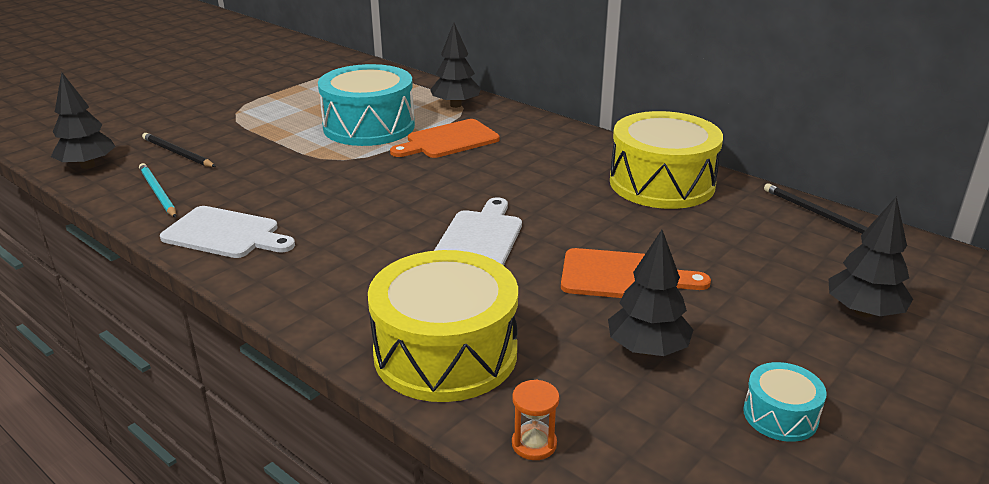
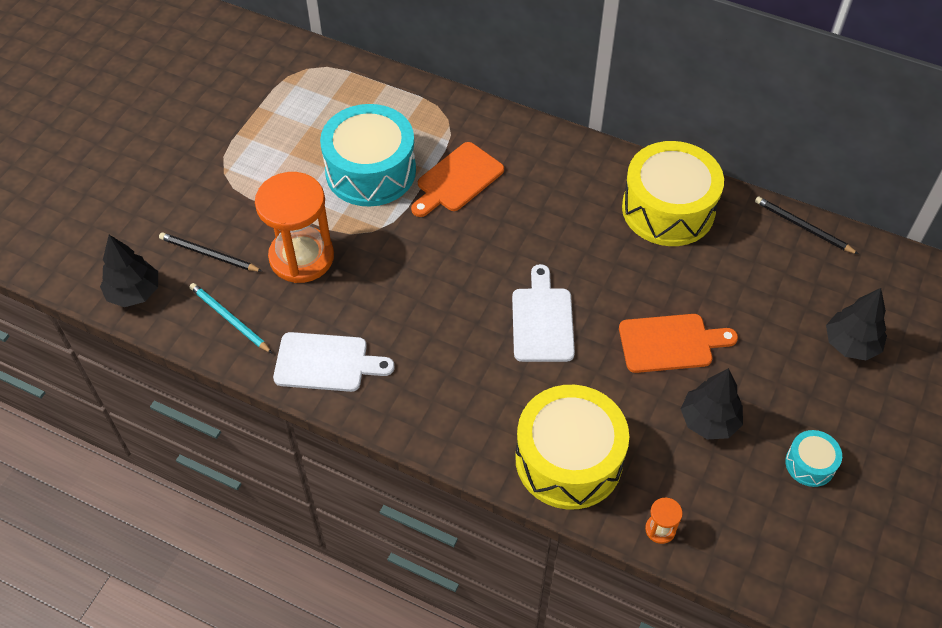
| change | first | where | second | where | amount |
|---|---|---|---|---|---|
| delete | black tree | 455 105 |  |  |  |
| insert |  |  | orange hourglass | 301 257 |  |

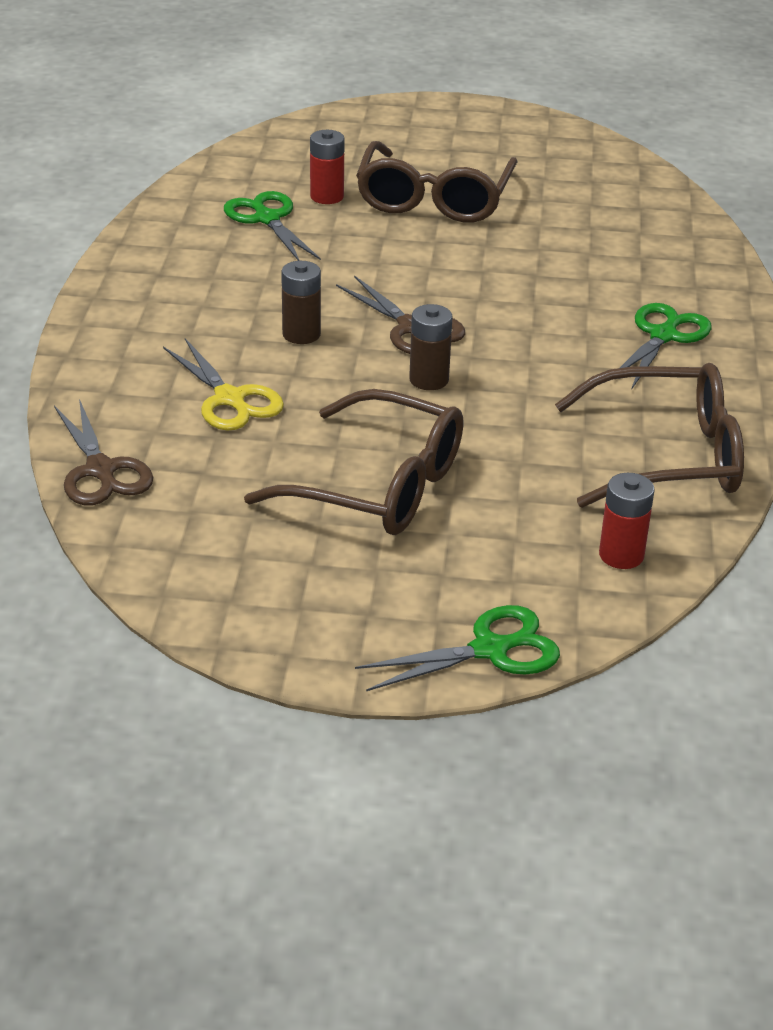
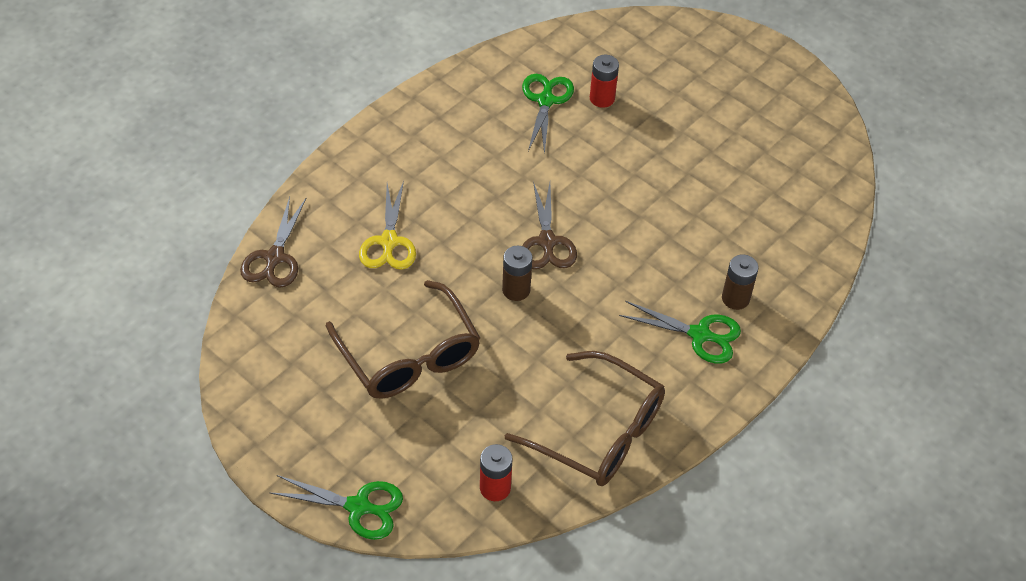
| change | first | where | second | where | amount |
|---|---|---|---|---|---|
| move | brown battery | 301 334 |  | 735 298 |  |
| delete | brown glasses | 434 199 |  |  |  |
| rotate | green scissors | 663 336 |  | 699 335 | 45 degrees clockwise |

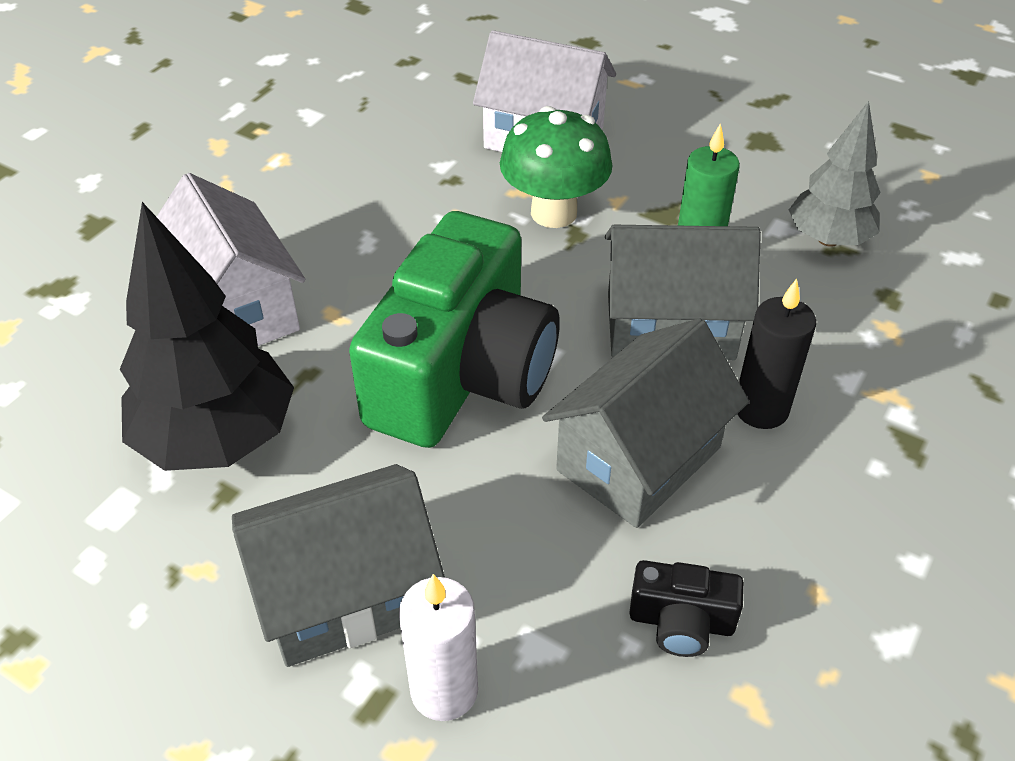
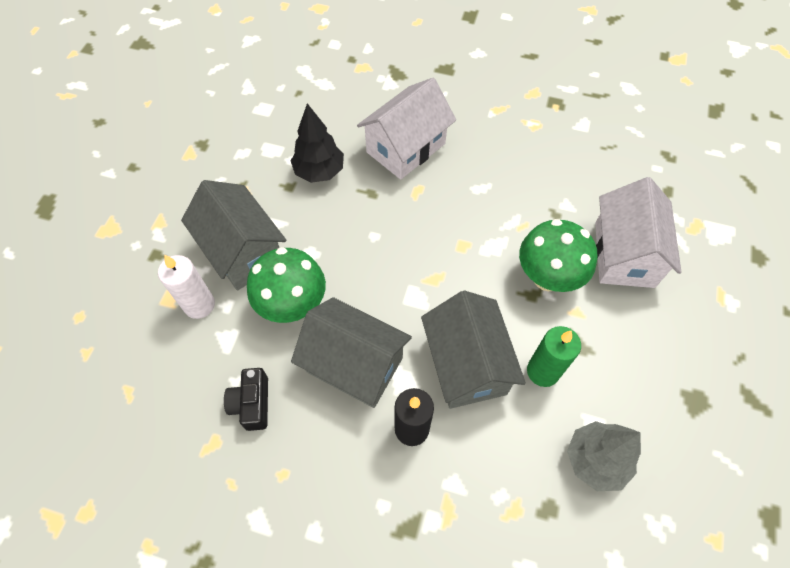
| change | first | where | second | where | amount |
|---|---|---|---|---|---|
| resize | black tree | 218 439 |  | 319 172 | x0.64 |
| delete | green camera | 462 373 |  |  |  |
| insert |  |  | green mushroom | 293 305 |  |

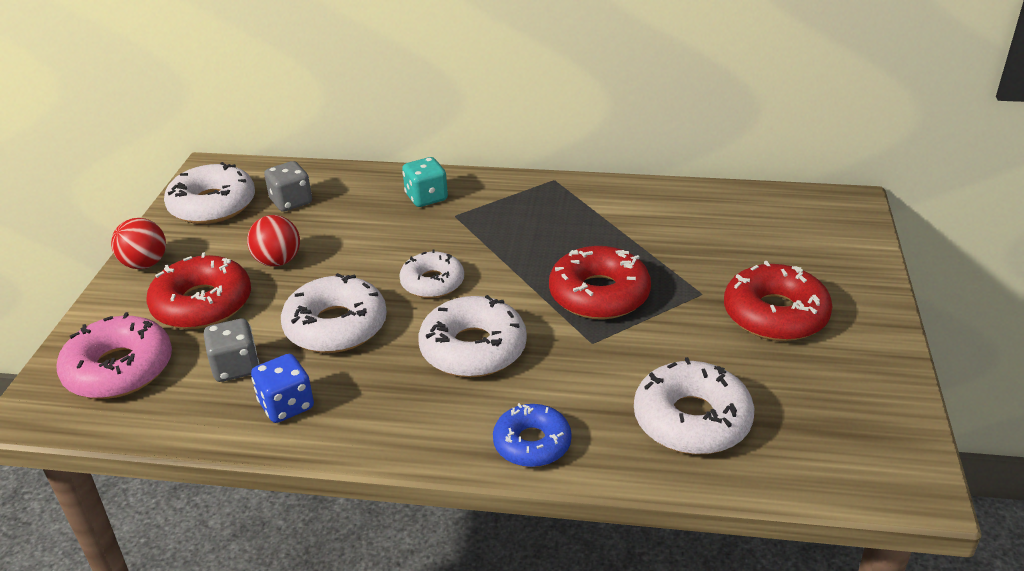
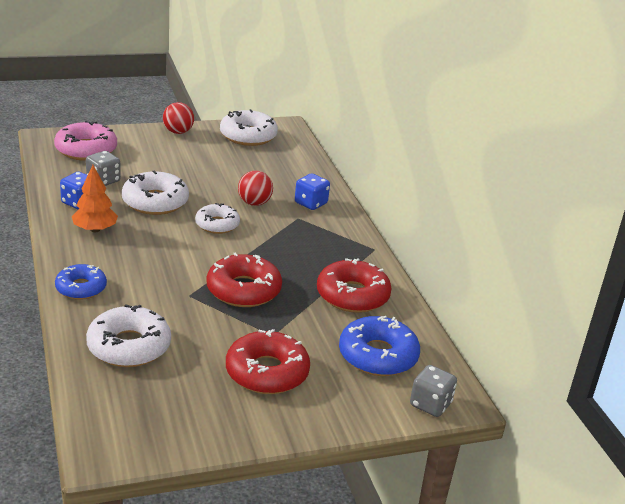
| change | first | where | second | where | amount |
|---|---|---|---|---|---|
| move | red donut | 202 304 |  | 352 295 |  |
| move | red ball | 278 261 |  | 254 203 |  |
| move | grey dice | 291 202 |  | 430 404 |  |
| recolor | turquoise dice | 426 197 | blue dice | 311 203 |  |
| delete | white donut | 473 349 |  |  |  |
| insert |  |  | orange tree | 95 229 |  |
| insert |  |  | blue donut | 378 355 |  |

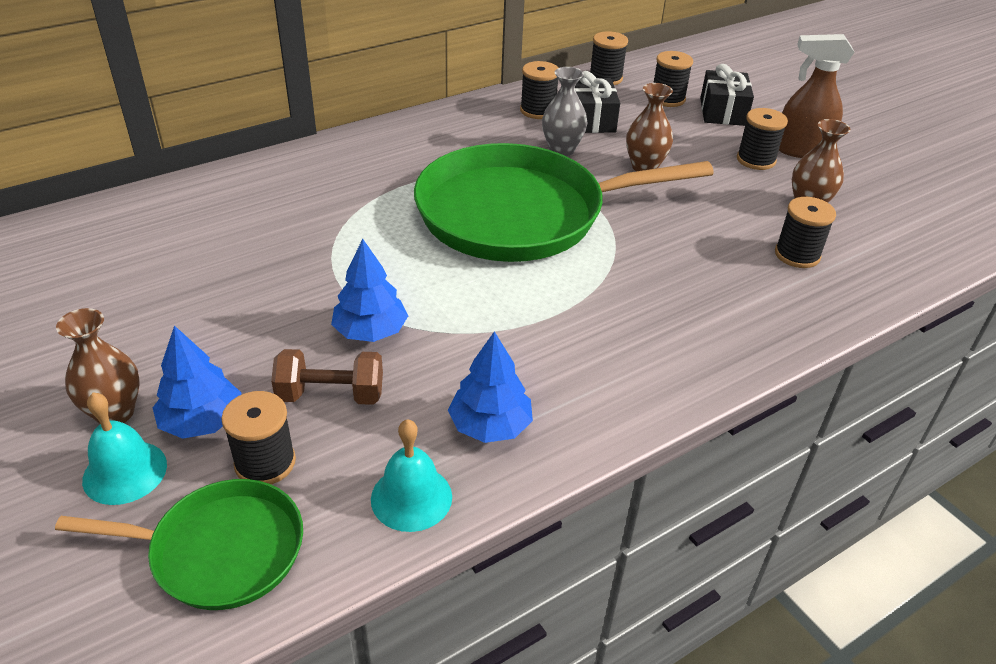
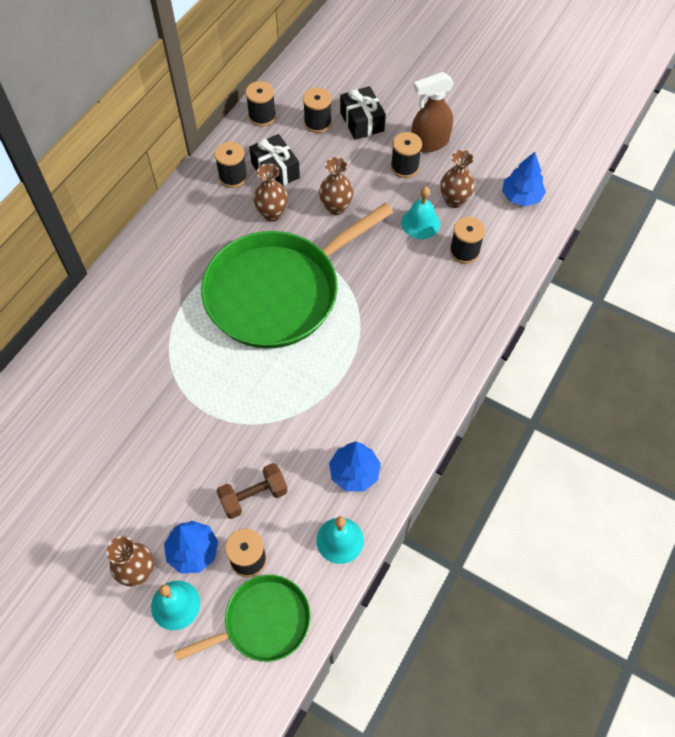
| change | first | where | second | where | amount |
|---|---|---|---|---|---|
| move | blue tree | 370 331 |  | 521 196 |  |
| recolor | grey vase | 562 150 | brown vase | 272 213 |  |
| insert |  |  | turquoise bell | 420 223 |  |

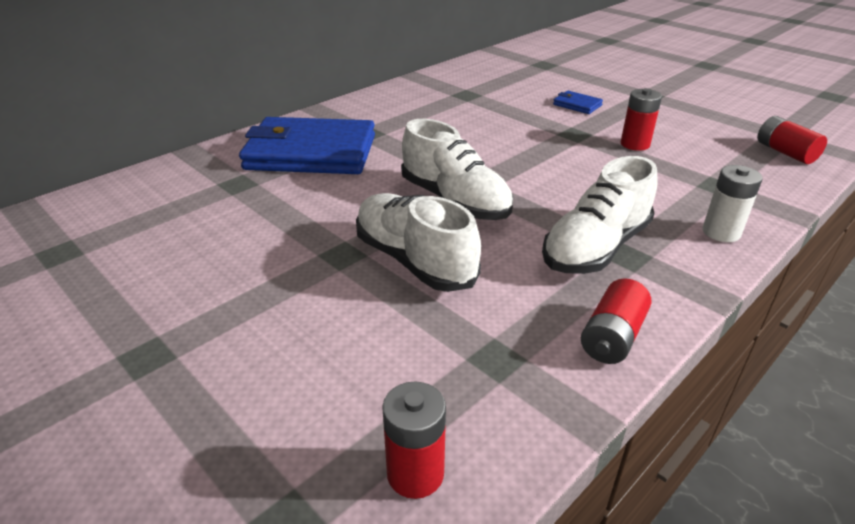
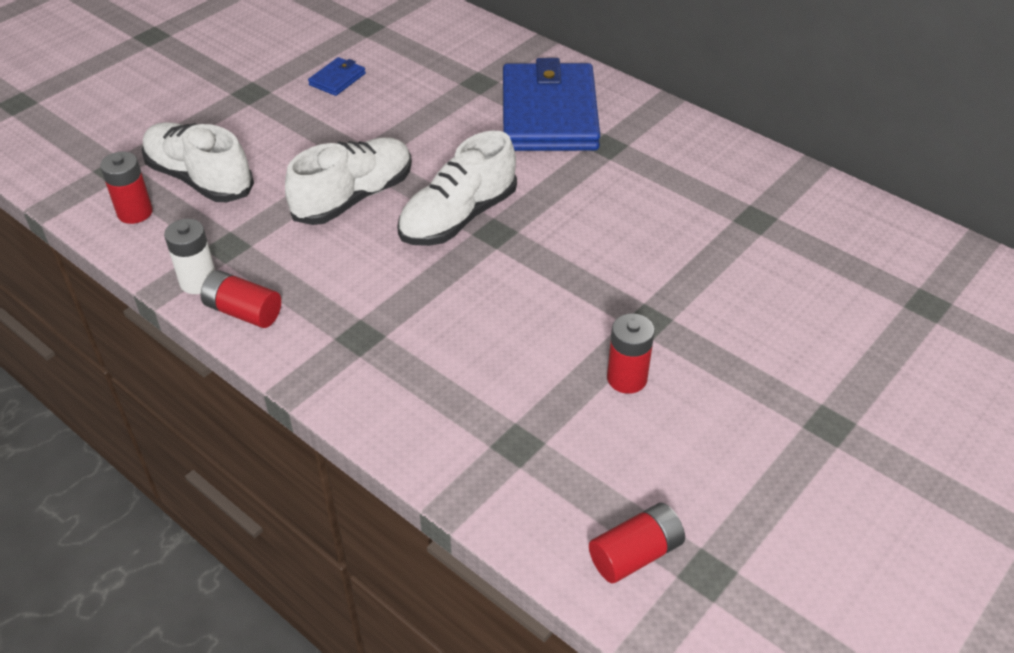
| change | first | where | second | where | amount |
|---|---|---|---|---|---|
| move | white shoe | 595 248 |  | 200 179 |  |
| move | blue wallet | 577 105 |  | 337 79 |  |
| move | white battery | 721 232 |  | 198 281 |  |

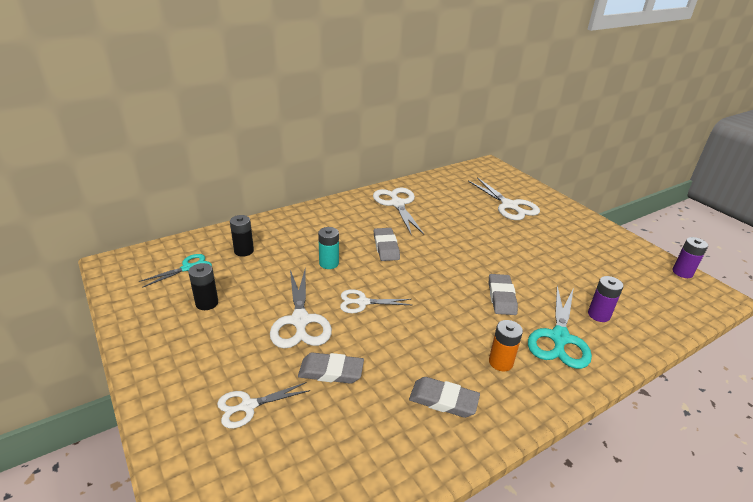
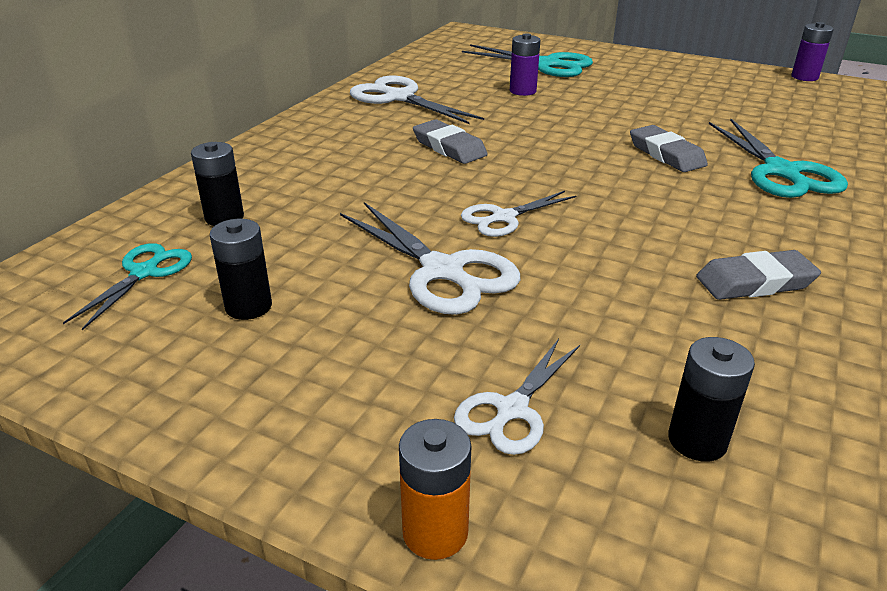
| change | first | where | second | where | amount |
|---|---|---|---|---|---|
| delete | grey eraser | 331 371 |  |  |  |
| delete | turquoise battery | 329 263 |  |  |  |
| recolor | white scissors | 509 206 | turquoise scissors | 547 64 |  |
| move | orange battery | 500 362 |  | 435 532 |  |
| move | purple battery | 599 315 |  | 522 91 |  |
| insert |  |  | black battery | 697 440 |  |

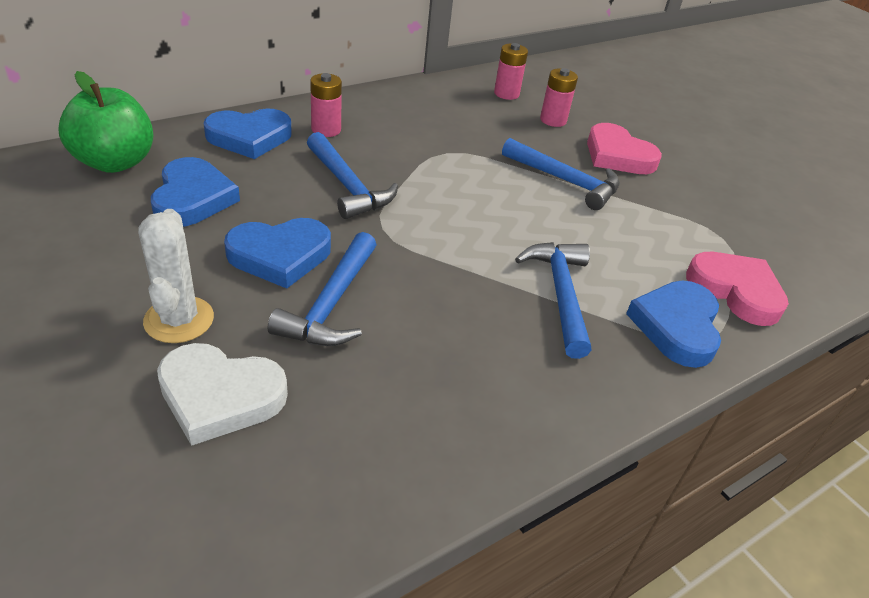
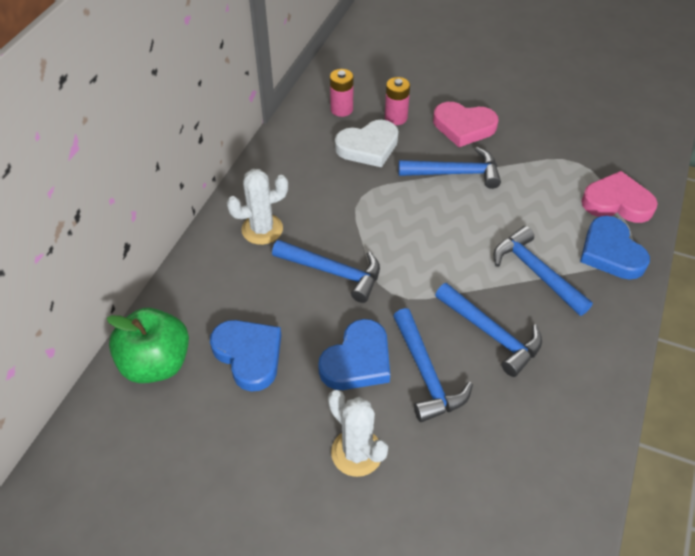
| change | first | where | second | where | amount |
|---|---|---|---|---|---|
| move | white heart | 220 396 |  | 368 147 |  |
| delete | blue heart | 249 137 |  |  |  |
| replace | pink battery | 326 130 | white cactus | 262 229 |  |
| insert |  |  | blue hammer | 491 334 |  |

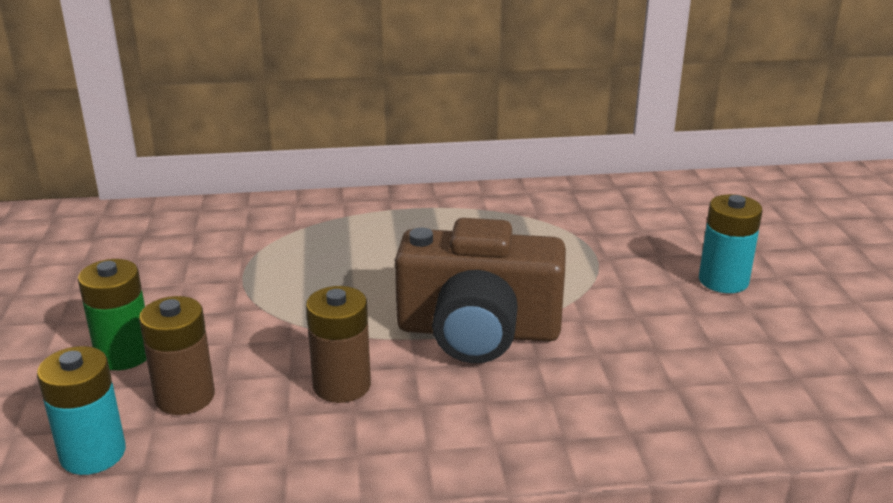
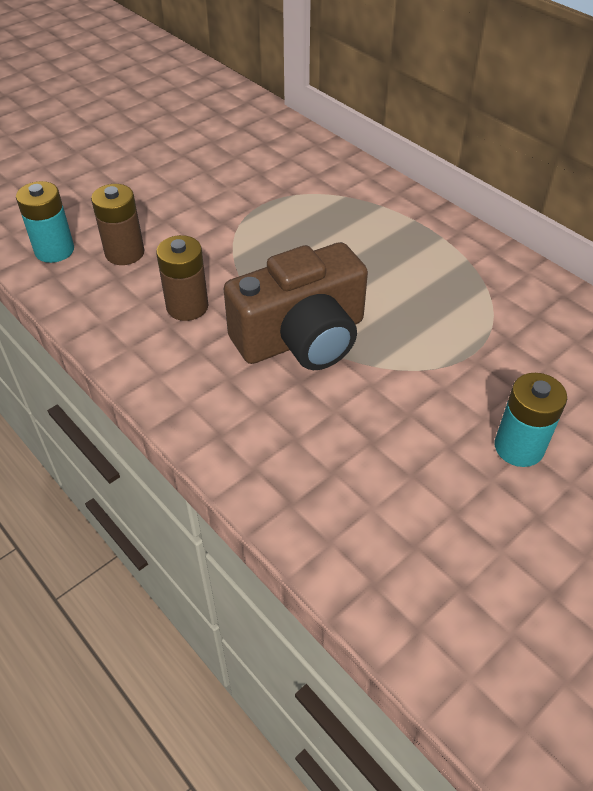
| change | first | where | second | where | amount |
|---|---|---|---|---|---|
| delete | green battery | 124 354 |  |  |  |
| rotate | brown camera | 478 331 |  | 302 337 | 90 degrees counterclockwise |

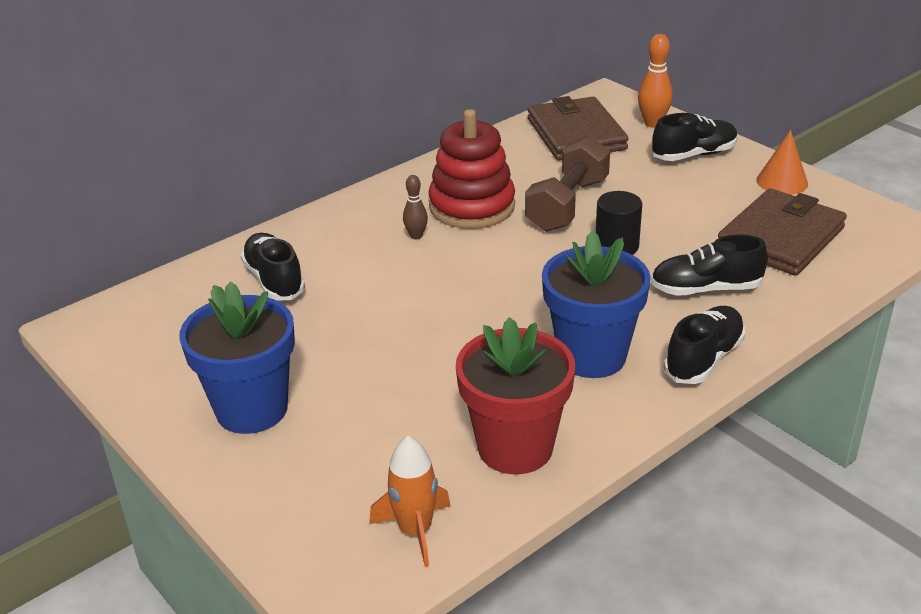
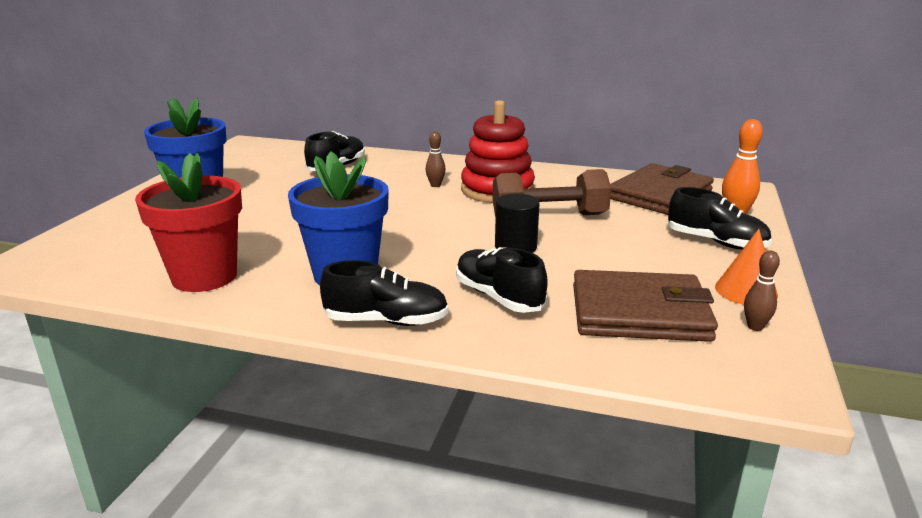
| change | first | where | second | where | amount |
|---|---|---|---|---|---|
| delete | orange rocket | 415 531 |  |  |  |
| insert |  |  | brown bowling pin | 755 327 |  |

